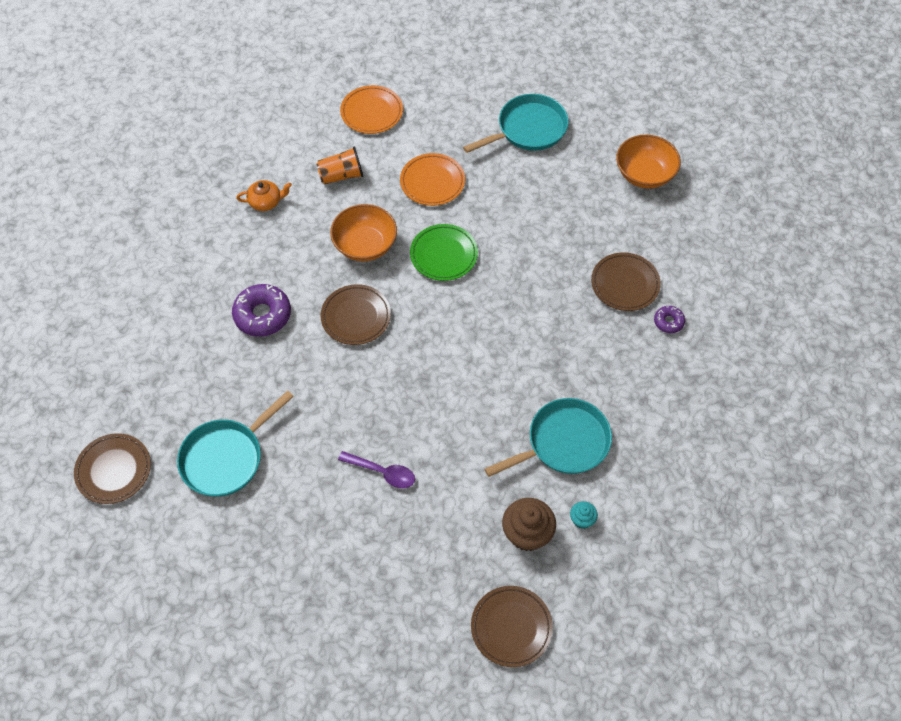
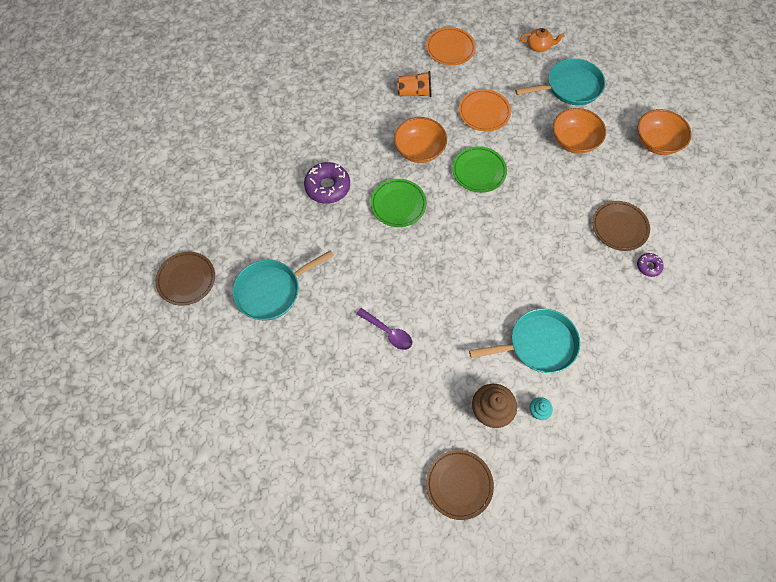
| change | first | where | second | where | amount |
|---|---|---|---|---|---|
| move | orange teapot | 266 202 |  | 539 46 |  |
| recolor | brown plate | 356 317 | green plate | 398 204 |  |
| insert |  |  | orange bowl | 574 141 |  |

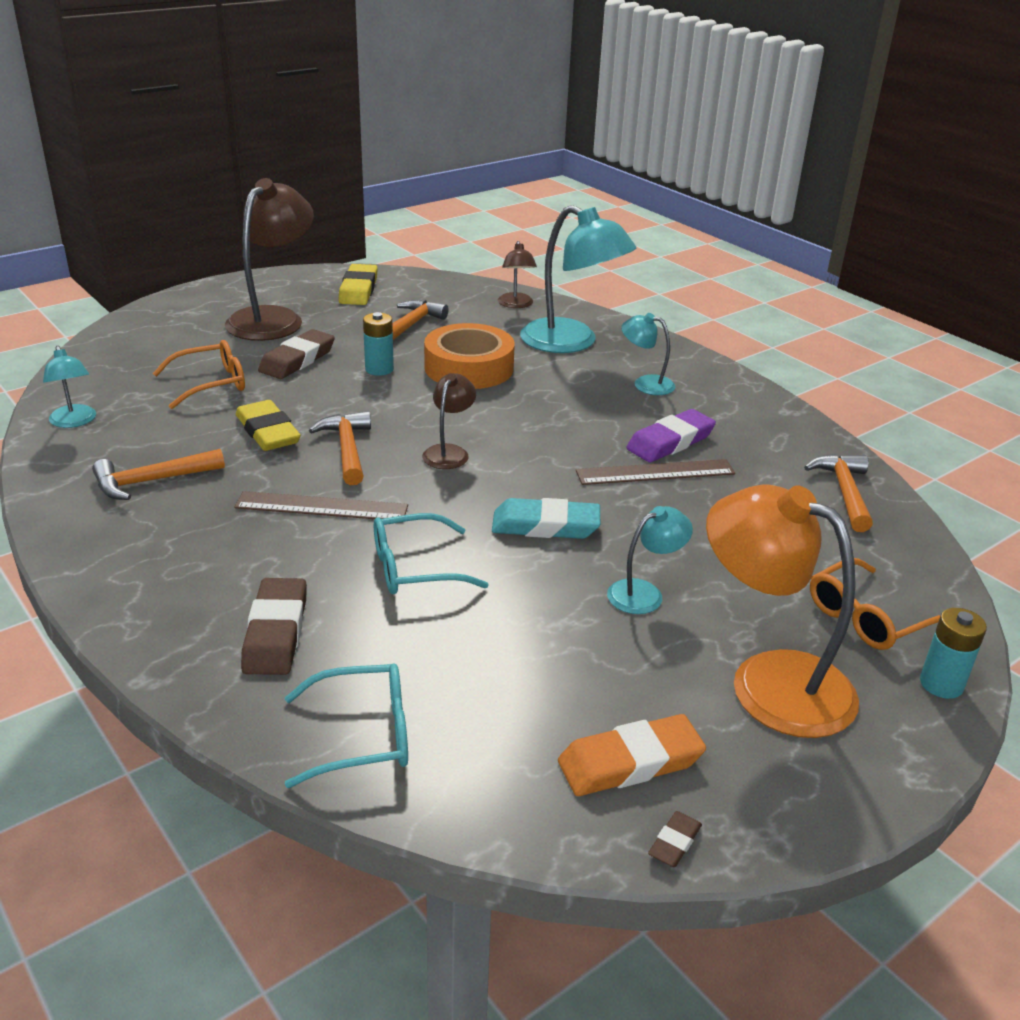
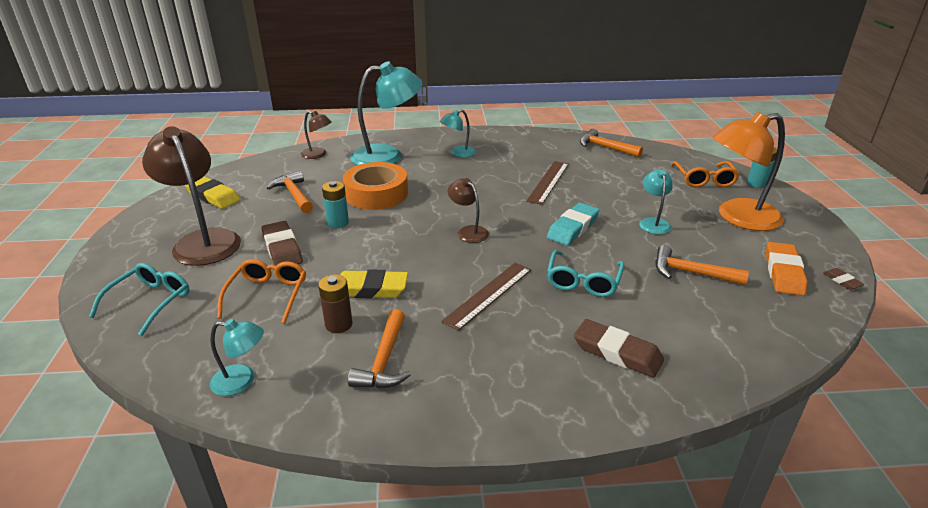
| change | first | where | second | where | amount |
|---|---|---|---|---|---|
| move | turquoise glasses | 362 735 |  | 149 302 |  |
| move | orange hammer | 347 449 |  | 691 273 |  |
| delete | purple eraser | 670 442 |  |  |  |
| insert |  |  | brown battery | 339 324 |  |

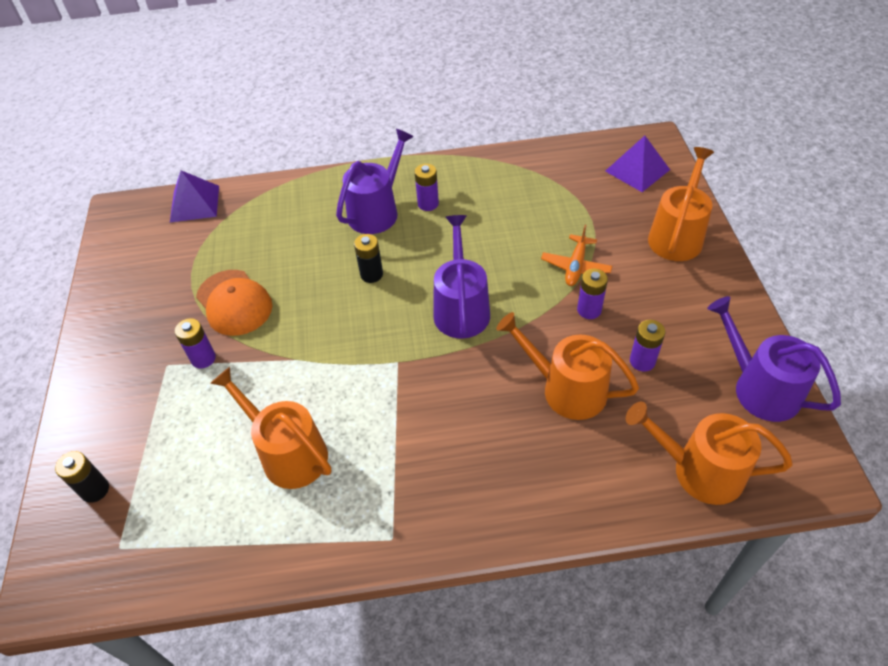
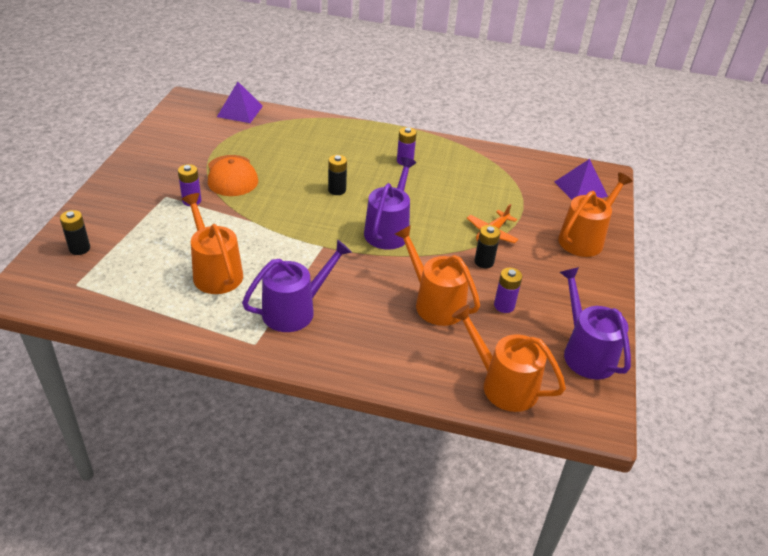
| change | first | where | second | where | amount |
|---|---|---|---|---|---|
| move | purple watering can | 377 211 |  | 294 310 |  |
| recolor | purple battery | 589 310 | black battery | 484 262 |  |

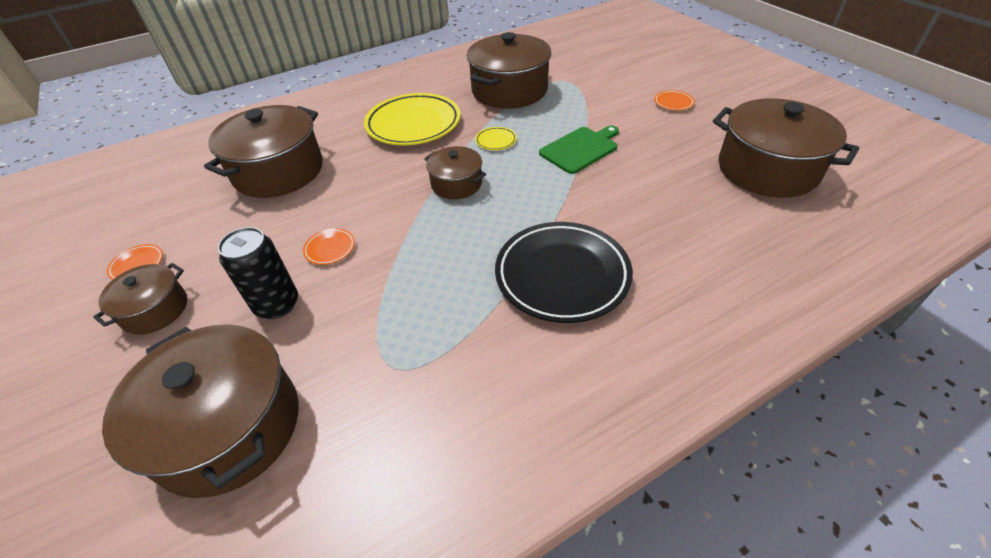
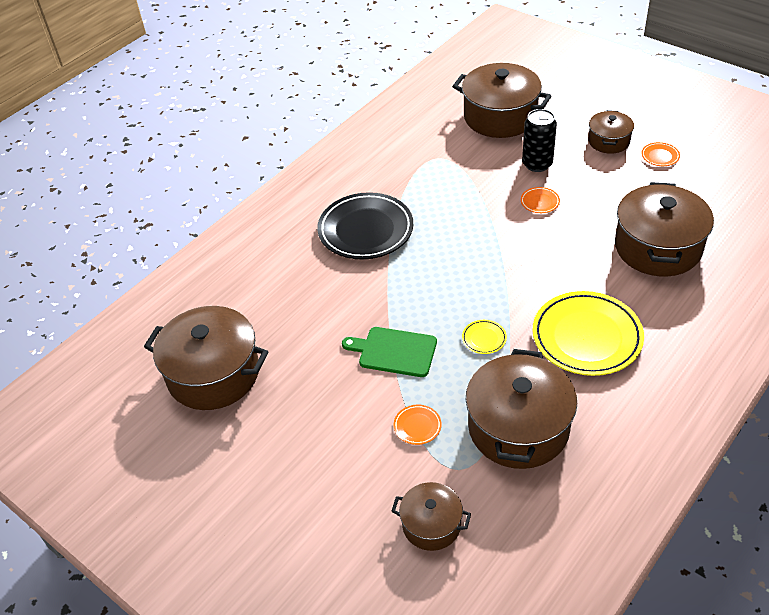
| change | first | where | second | where | amount |
|---|---|---|---|---|---|
| move | brown pot | 456 184 |  | 431 525 |  |
| rotate | green cutting board | 580 149 |  | 394 351 | 75 degrees clockwise |
| move | orange plate | 673 103 |  | 417 426 |  |

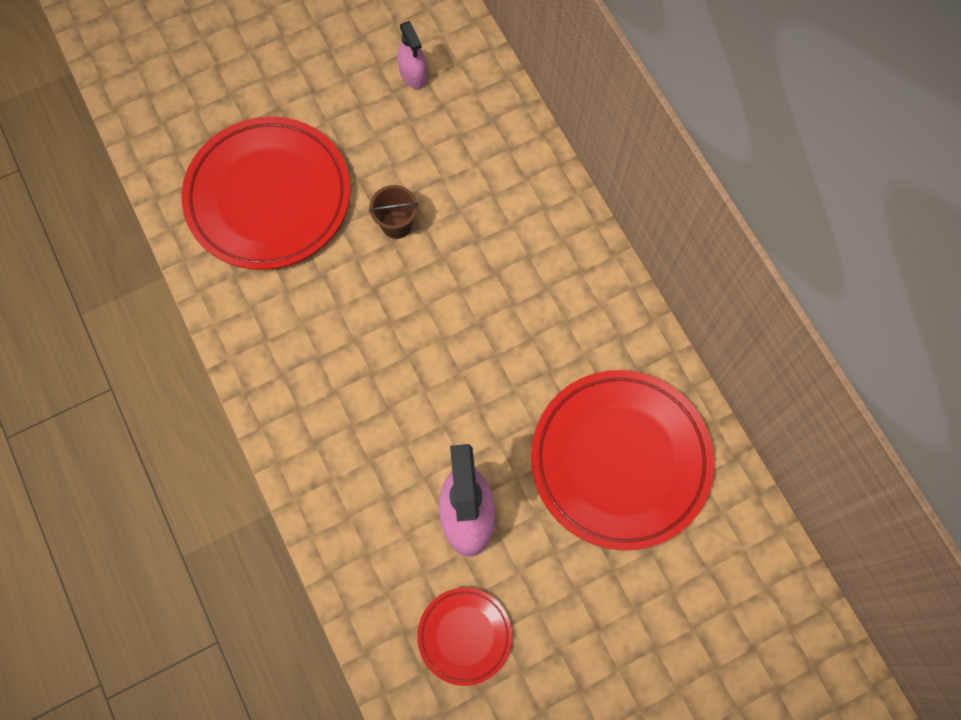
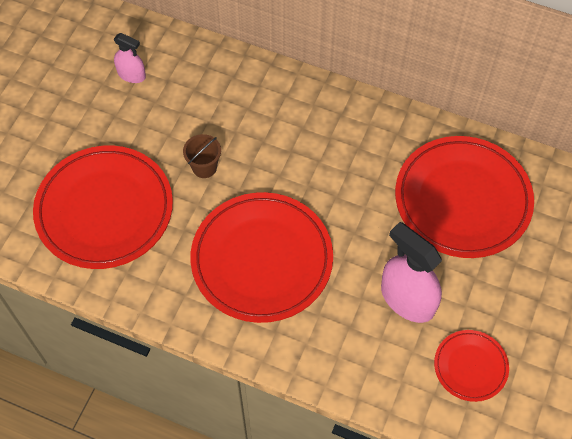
| change | first | where | second | where | amount |
|---|---|---|---|---|---|
| insert |  |  | red plate | 262 260 |  |

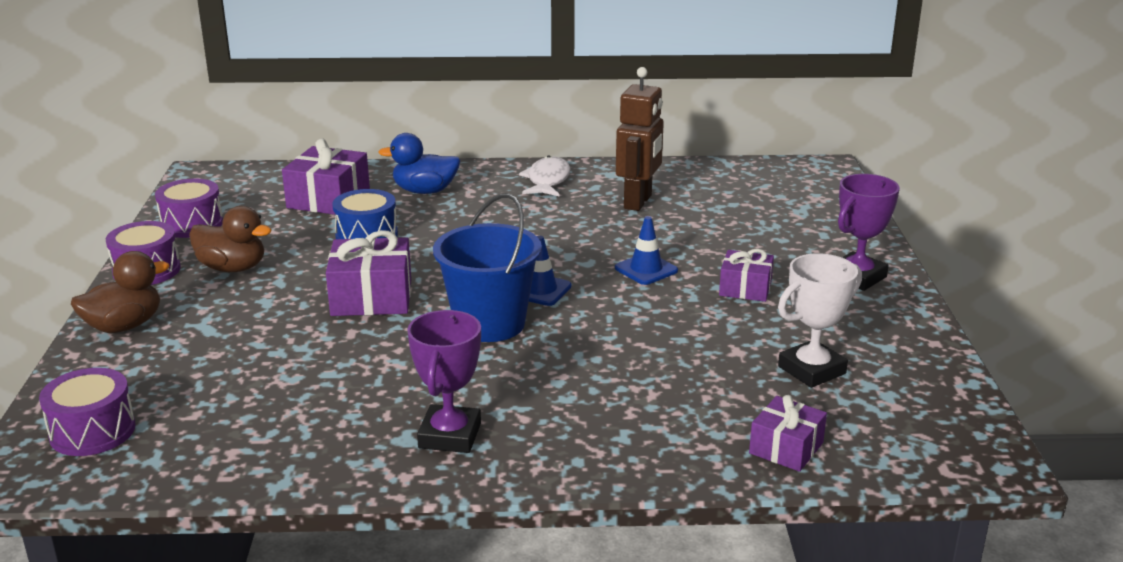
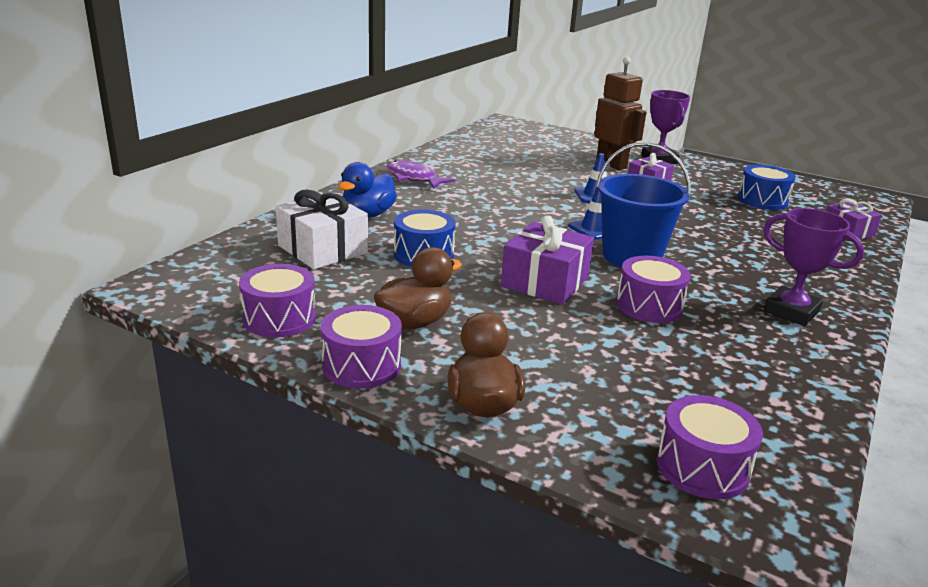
| change | first | where | second | where | amount |
|---|---|---|---|---|---|
| recolor | purple gift | 328 199 | white gift | 322 249 |  |
| recolor | white fish | 547 180 | purple fish | 413 178 |  |
| move | brown robot | 638 202 |  | 611 164 |  |
| replace | white trophy | 812 370 | blue drum | 762 200 |  |
| insert |  |  | purple drum | 649 306 |  |

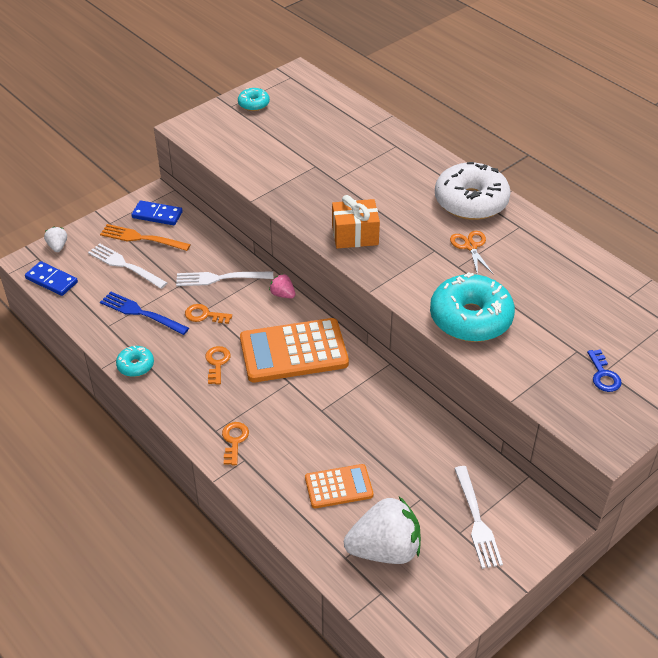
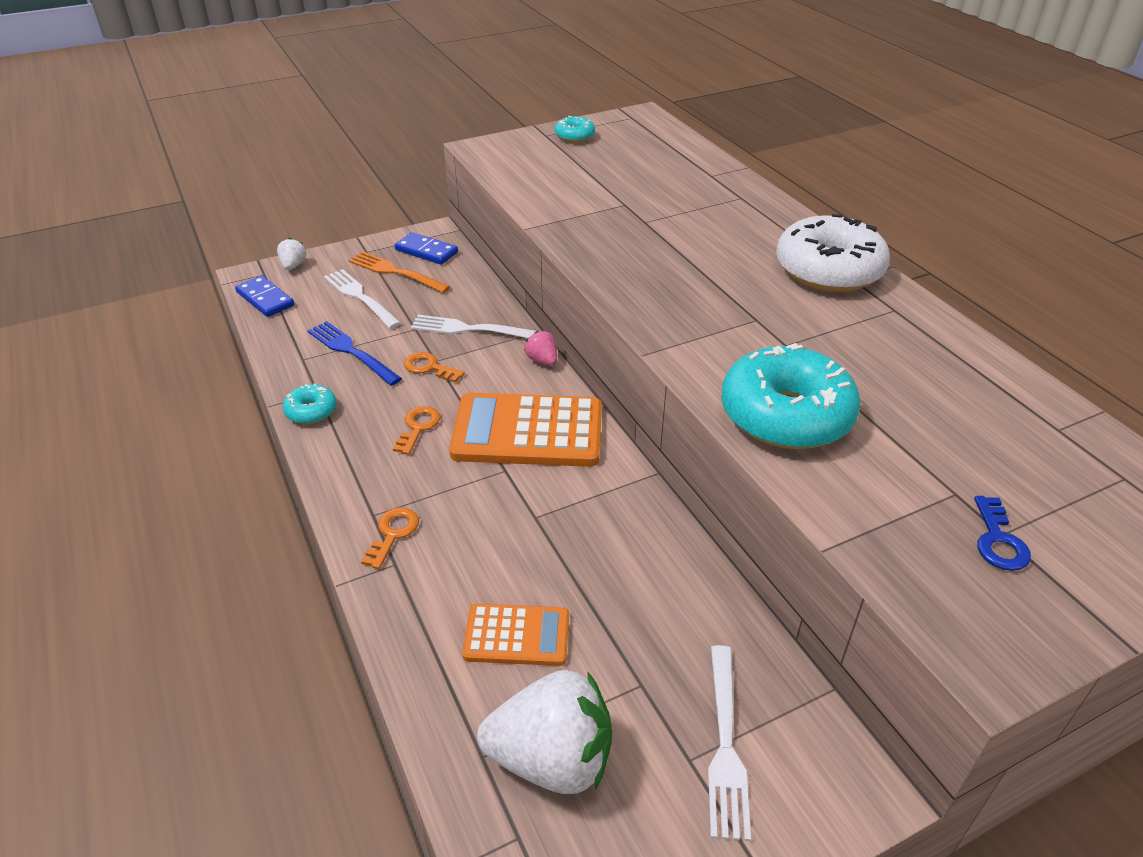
| change | first | where | second | where | amount |
|---|---|---|---|---|---|
| delete | orange gift | 355 235 |  |  |  |
| delete | orange scissors | 471 246 |  |  |  |

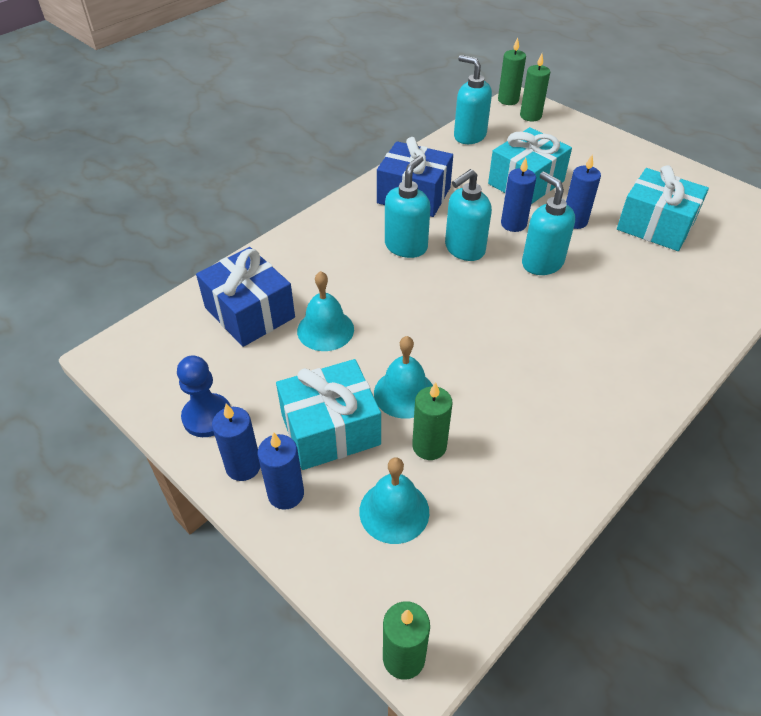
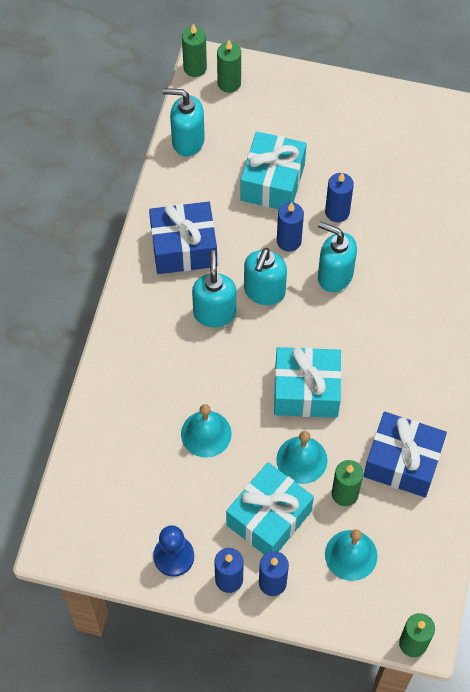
| change | first | where | second | where | amount |
|---|---|---|---|---|---|
| move | blue gift | 250 312 |  | 402 462 |  |
| move | turquoise gift | 655 225 |  | 306 391 |  |

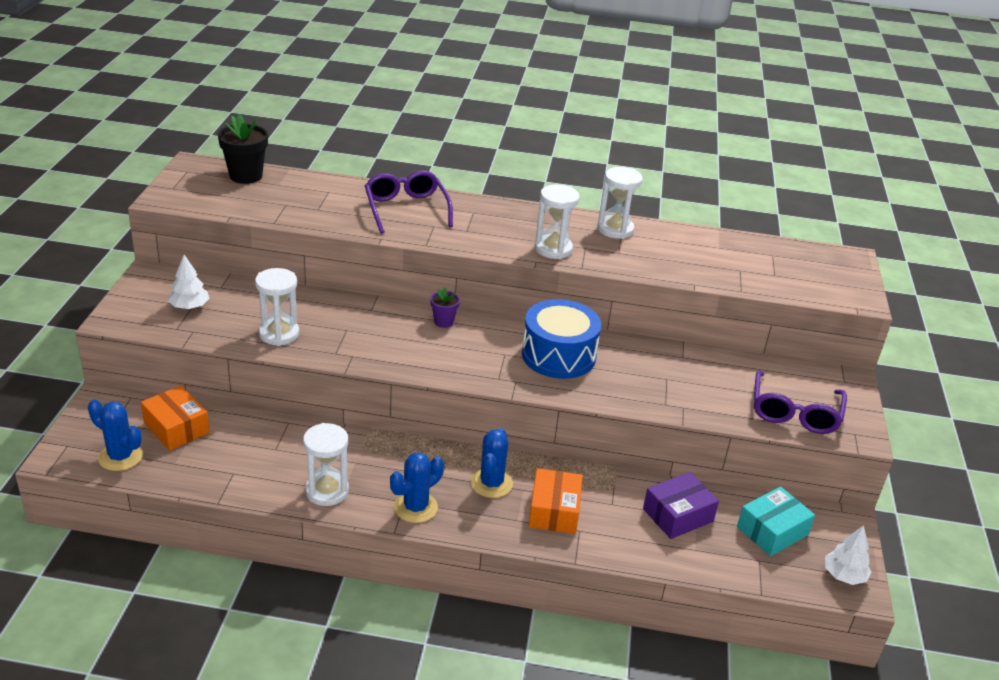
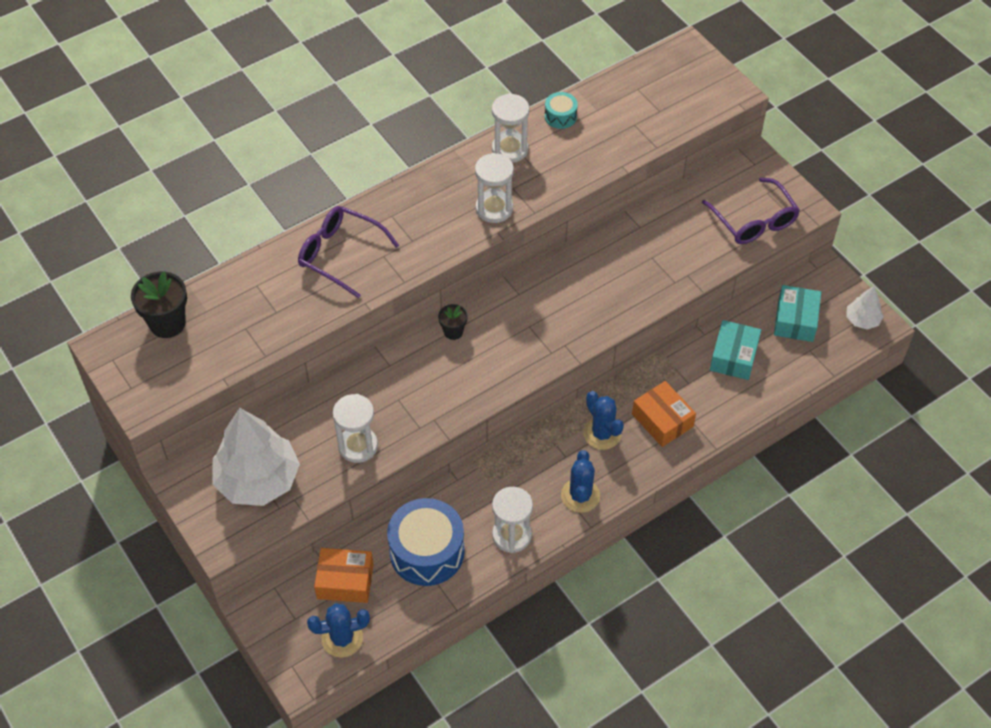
| change | first | where | second | where | amount |
|---|---|---|---|---|---|
| resize | white tree | 190 307 |  | 258 480 | x2.10 |
| recolor | purple flower pot | 443 322 | black flower pot | 453 332 |  |
| move | blue drum | 558 355 |  | 427 551 |  |
| recolor | purple box | 678 515 | turquoise box | 733 357 |  |
| insert |  |  | turquoise drum | 560 116 |  |

